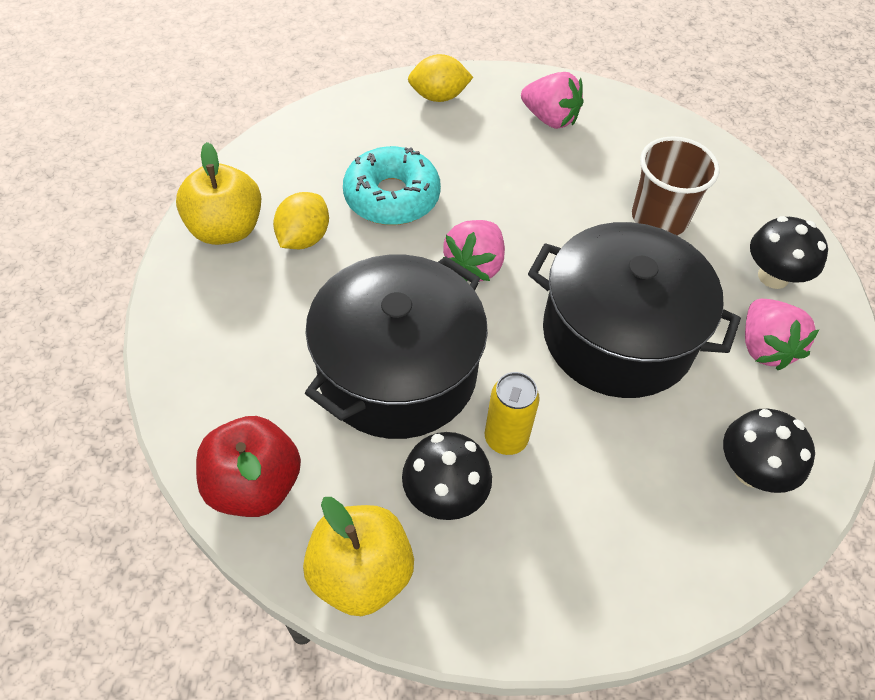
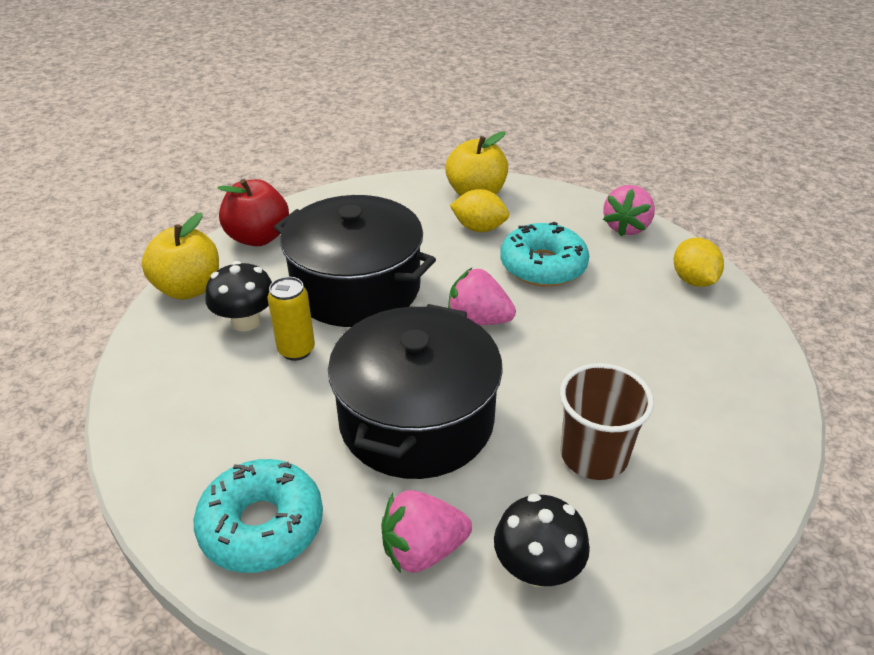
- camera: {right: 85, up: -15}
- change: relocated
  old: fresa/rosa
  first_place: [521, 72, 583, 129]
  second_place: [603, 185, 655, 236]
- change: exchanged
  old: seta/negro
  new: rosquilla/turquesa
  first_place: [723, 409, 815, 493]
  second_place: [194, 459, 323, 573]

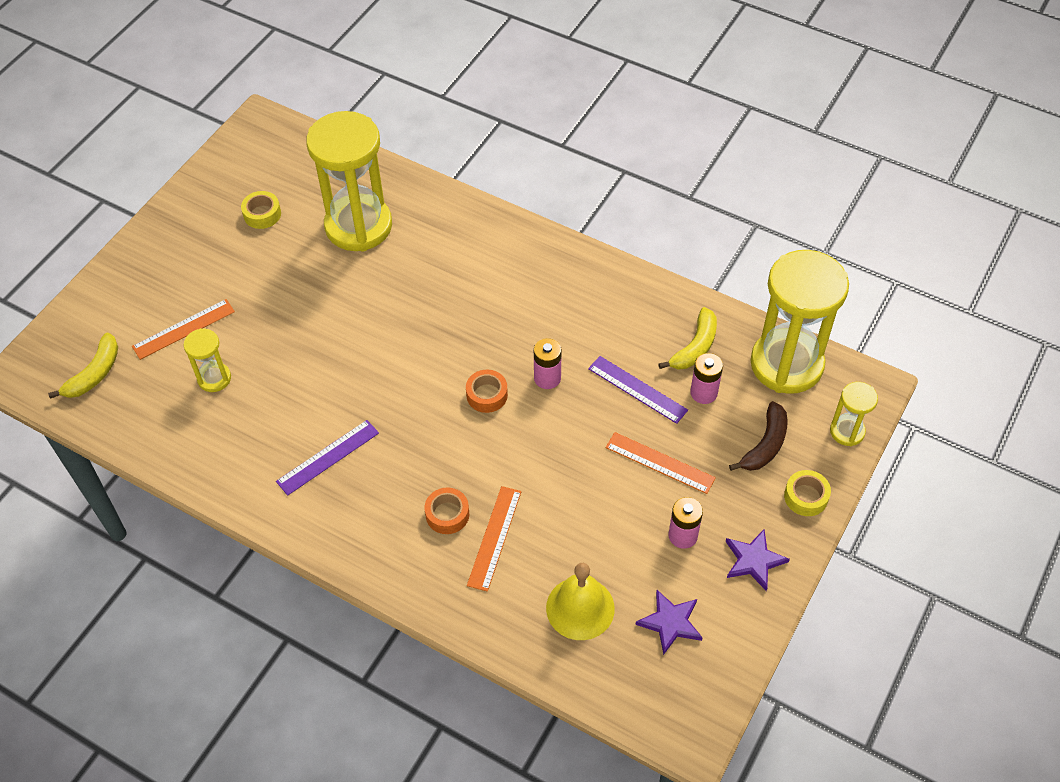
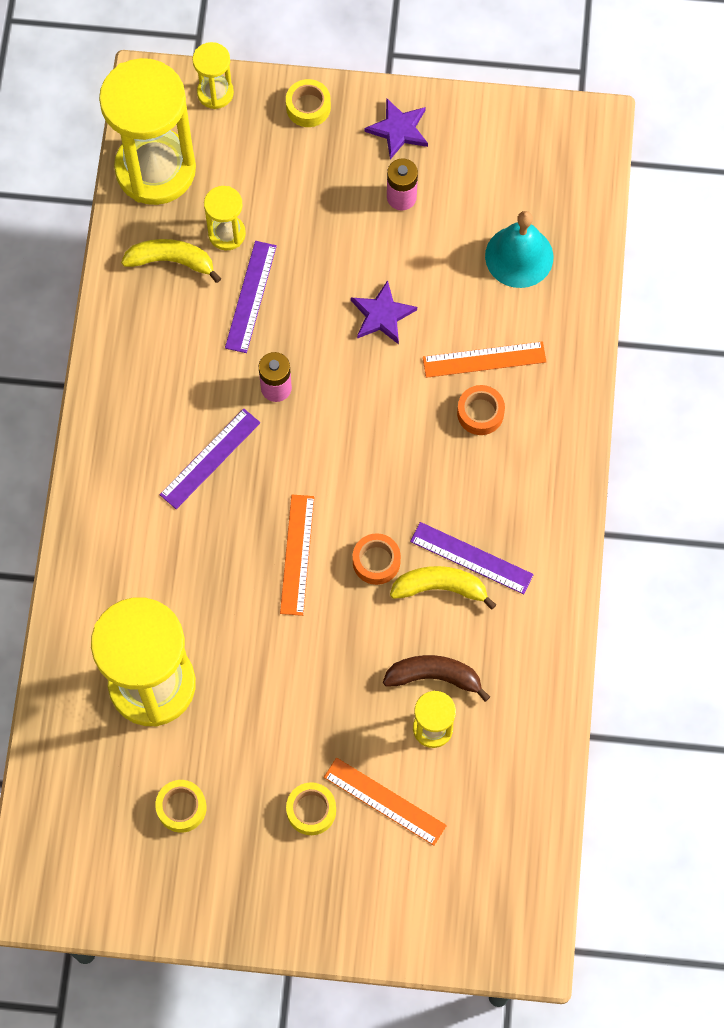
- camera: {right: -115, up: 15}
- change: relocated
  old: plátano/amarillo
  first_place: [48, 333, 118, 399]
  second_place: [390, 566, 496, 610]
- change: relocated
  old: cinta adhesiva/naranja
  first_place: [466, 370, 508, 413]
  second_place: [353, 533, 401, 585]
- change: colour
  old: campana/amarillo
  new: campana/turquesa
  first_place: [546, 563, 615, 640]
  second_place: [485, 211, 553, 288]
- change: relocated
  old: regla/naranja
  first_place: [605, 432, 716, 494]
  second_place: [280, 495, 314, 616]
- change: relocated
  old: estrella/morado
  first_place: [635, 590, 703, 655]
  second_place: [351, 280, 417, 344]
- change: exchanged
  old: pila/rosa
  new: reloj de arena/amarillo
  first_place: [690, 353, 723, 404]
  second_place: [204, 186, 246, 250]
- change: relocated
  old: plátano/marrón
  first_place: [729, 401, 788, 471]
  second_place: [383, 655, 490, 702]
- change: appeared
  new: regla/morado
  second_place: [160, 409, 260, 509]
- change: appeared
  new: cinta adhesiva/amarillo
  second_place: [286, 782, 336, 835]

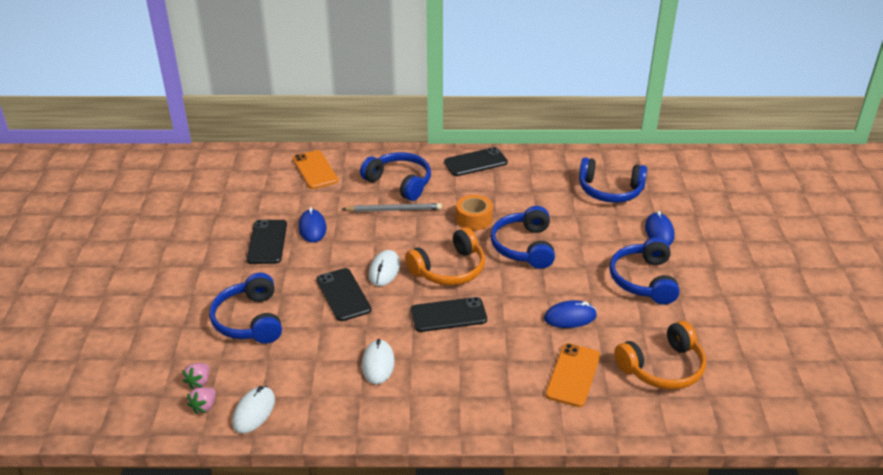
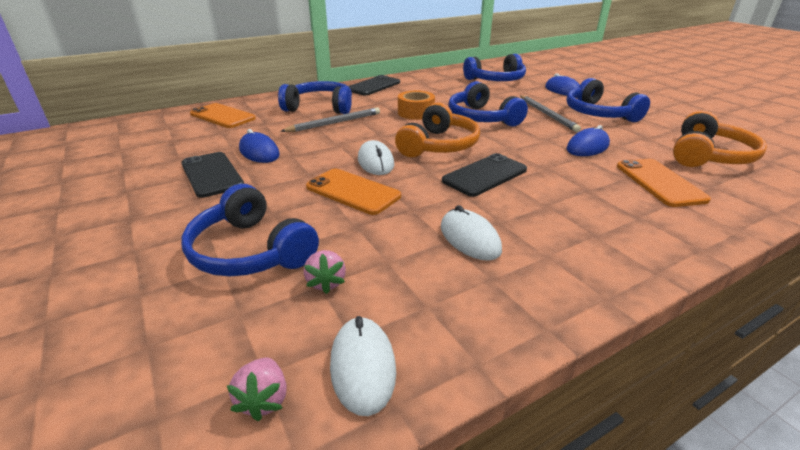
- camera: {right: -30, up: -5}
- change: relocated
  old: fresa/rosa
  first_place: [182, 363, 210, 390]
  second_place: [304, 250, 346, 294]
- change: colour
  old: móvil/negro
  new: móvil/naranja
  first_place: [316, 268, 371, 321]
  second_place: [306, 169, 401, 215]
- change: appeared
  new: lápiz/gris
  second_place: [520, 95, 581, 132]

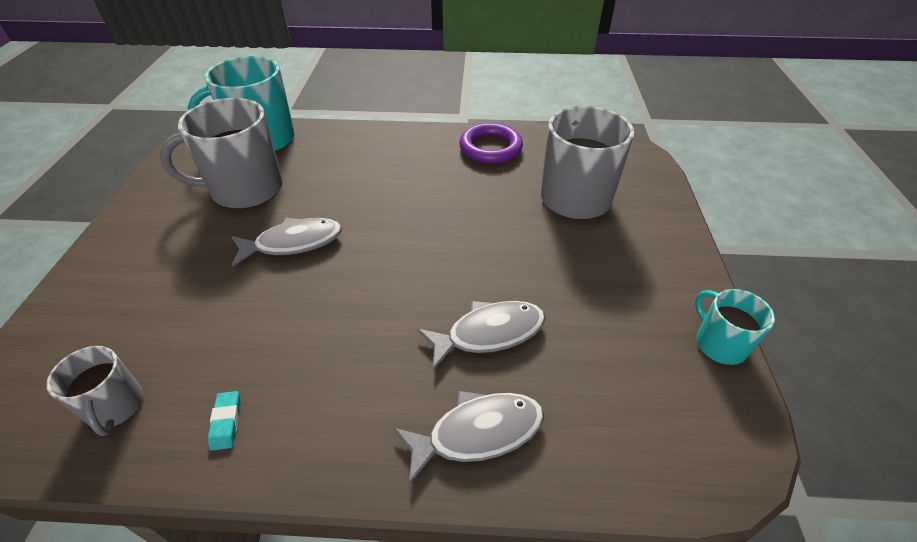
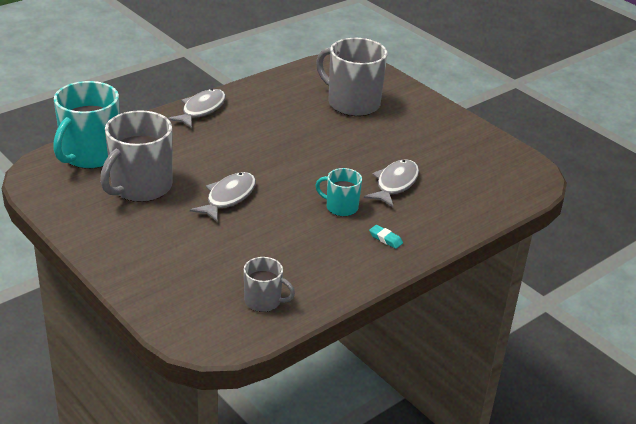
- camera: {right: -45, up: -10}
- change: relocated
  old: goma de borrar/turquesa
  first_place: [208, 391, 240, 451]
  second_place: [369, 225, 403, 249]
- change: relocated
  old: pez/gris
  first_place: [394, 391, 544, 485]
  second_place: [168, 89, 226, 128]
- change: missing
  old: anillo/morado
  first_place: [459, 123, 523, 164]
- change: relocated
  old: taza/turquesa
  first_place: [695, 289, 775, 365]
  second_place: [315, 168, 362, 216]

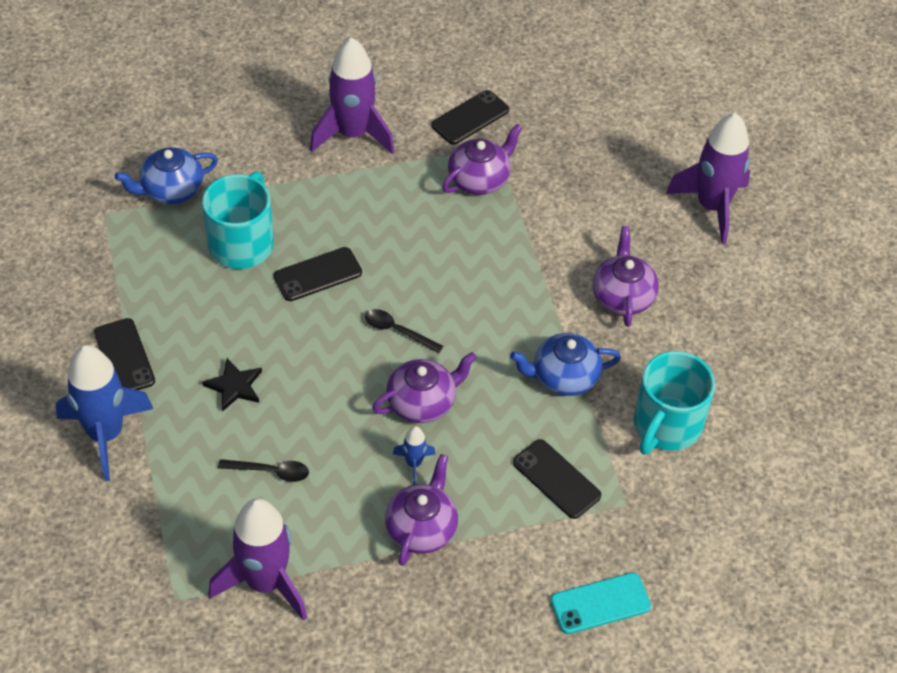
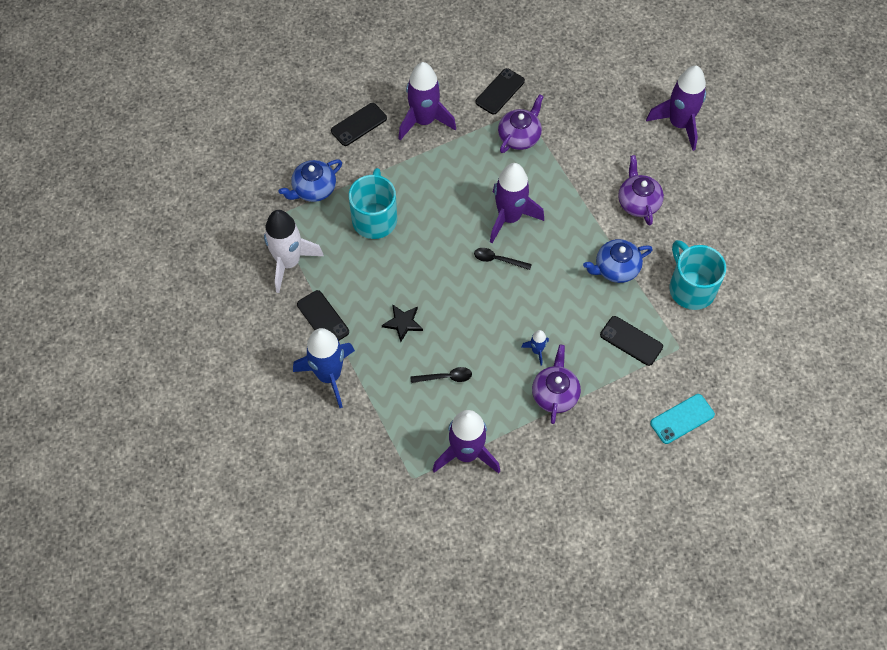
- camera: {right: -10, up: 10}
- change: relocated
  old: móvil/negro
  first_place: [274, 247, 362, 301]
  second_place: [331, 103, 387, 146]
- change: missing
  old: tetera/morado
  first_place: [372, 352, 477, 423]
- change: spun
  old: taza/turquesa
  first_place: [634, 351, 715, 454]
  second_place: [669, 240, 726, 310]
  degrees: 135
- change: appeared
  new: cohete/blanco
  second_place: [264, 210, 324, 293]
- change: appeared
  new: cohete/morado
  second_place: [490, 163, 544, 243]

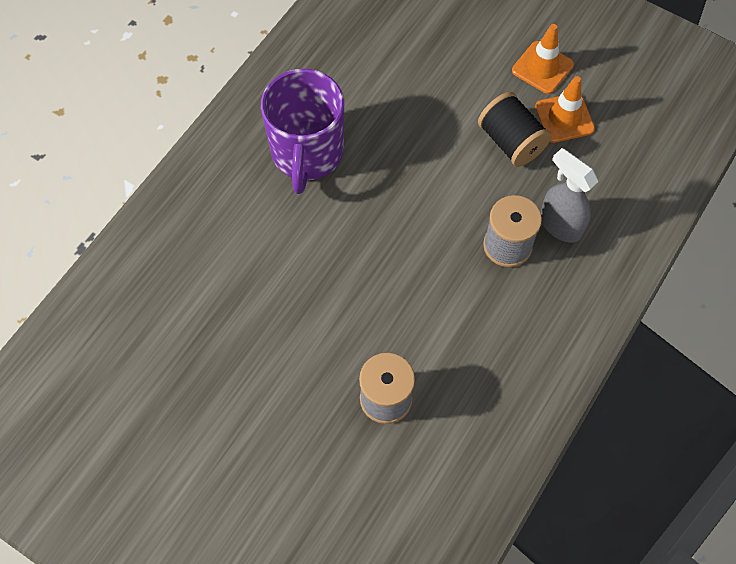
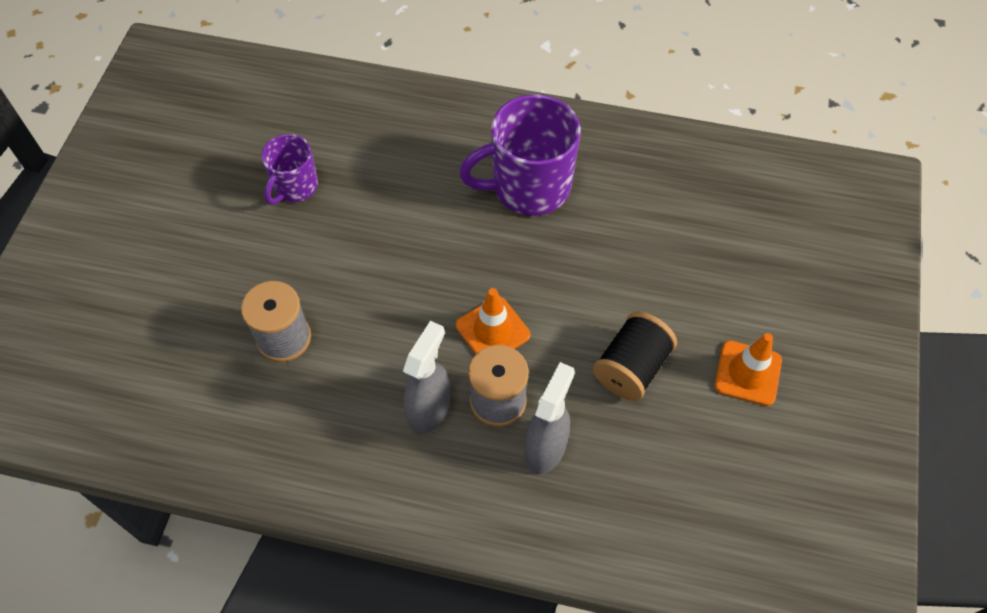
- camera: {right: 70, up: -5}
- change: relocated
  old: cono de tráfico/naranja
  first_place: [535, 76, 595, 143]
  second_place: [456, 288, 530, 354]
- change: appeared
  new: taza/morado
  second_place: [262, 134, 318, 205]
- change: appeared
  new: pulverizador/gris
  second_place: [403, 321, 450, 434]

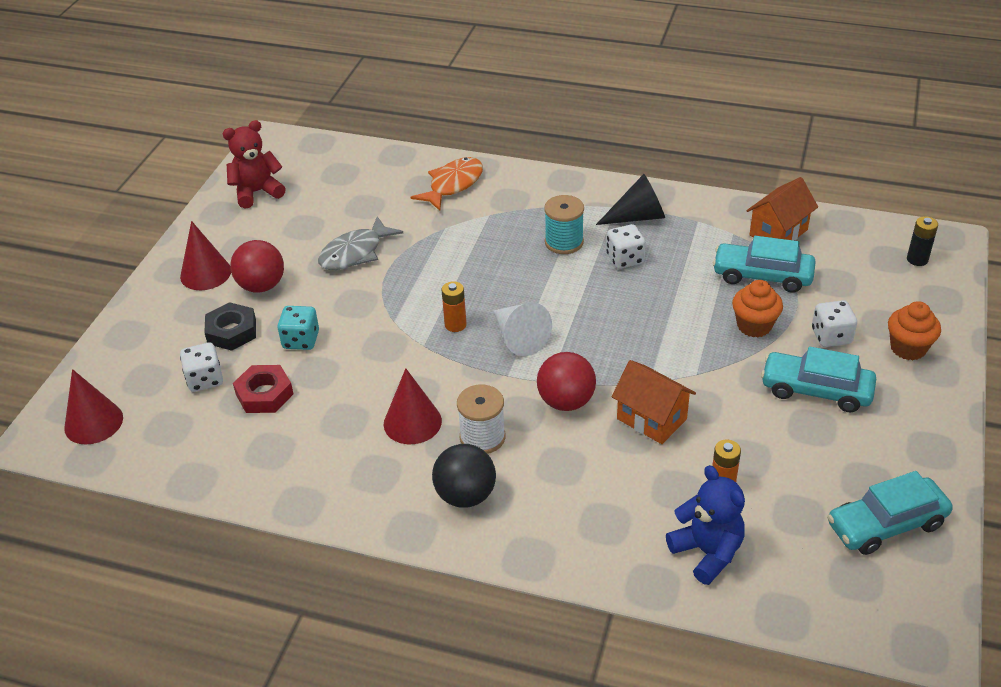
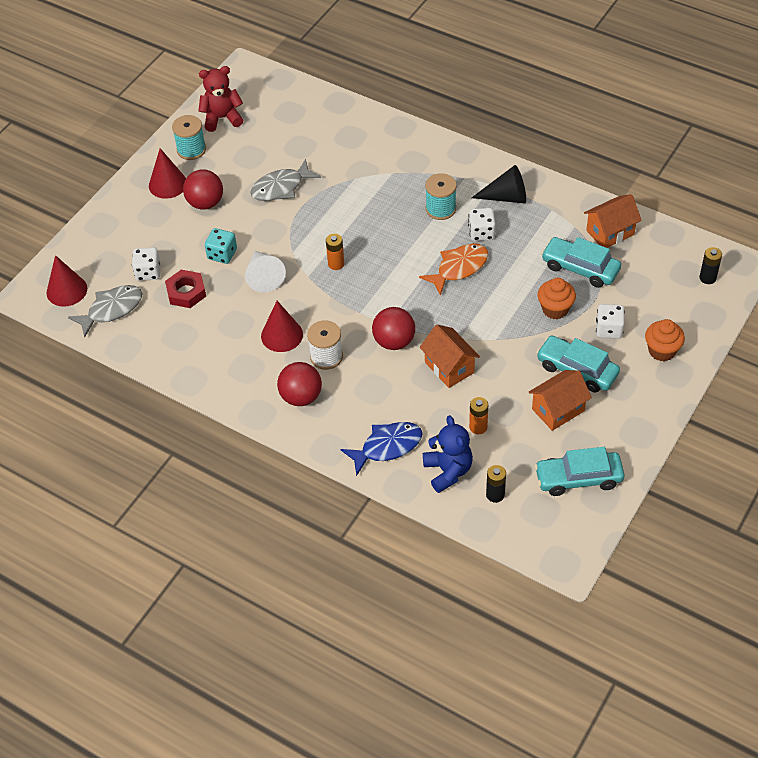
- camera: {right: 15, up: 10}
- change: missing
  old: tuerca/negro
  first_place: [204, 302, 256, 351]
- change: relocated
  old: pez/naranja
  first_place: [411, 157, 483, 211]
  second_place: [419, 243, 488, 296]
- change: colour
  old: pelota/negro
  new: pelota/rojo
  first_place: [432, 444, 496, 508]
  second_place: [277, 362, 322, 406]
- change: relocated
  old: cono/blanco
  first_place: [493, 303, 552, 356]
  second_place: [245, 251, 286, 293]
- change: appeared
  new: pez/gris
  second_place: [68, 285, 142, 337]
- change: appeared
  new: carrete/turquesa
  second_place: [172, 115, 206, 160]
- change: appeared
  new: pez/azul
  second_place: [341, 422, 423, 476]
- change: appeared
  new: pila/negro
  second_place: [486, 465, 506, 503]
- change: appeared
  new: casa/naranja
  second_place: [528, 370, 592, 431]

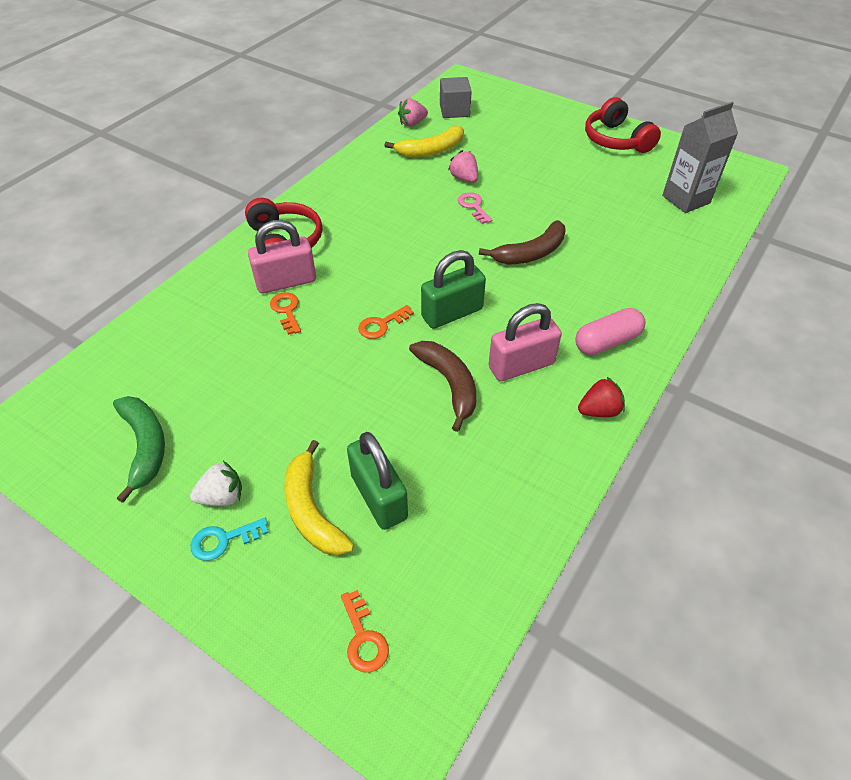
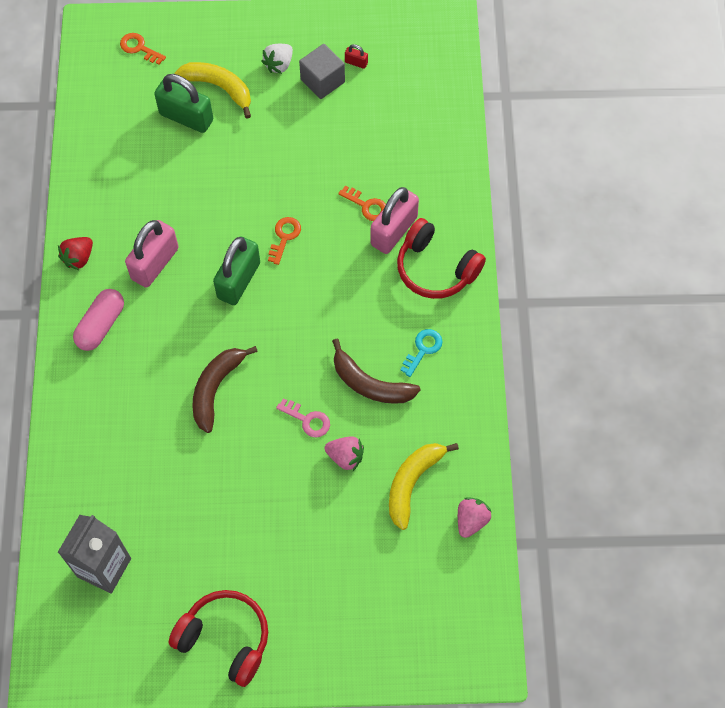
- camera: {right: 145, up: 15}
- change: exchanged
  old: plátano/verde
  new: candado/rojo
  first_place: [113, 396, 165, 503]
  second_place: [345, 44, 368, 69]
- change: relocated
  old: llave/turquesa
  first_place: [191, 518, 269, 561]
  second_place: [400, 329, 443, 377]
- change: relocated
  old: plátano/marrón
  first_place: [409, 341, 476, 432]
  second_place: [332, 339, 420, 404]
- change: relocated
  old: cubo/gris
  first_place: [440, 77, 472, 118]
  second_place: [299, 44, 345, 99]

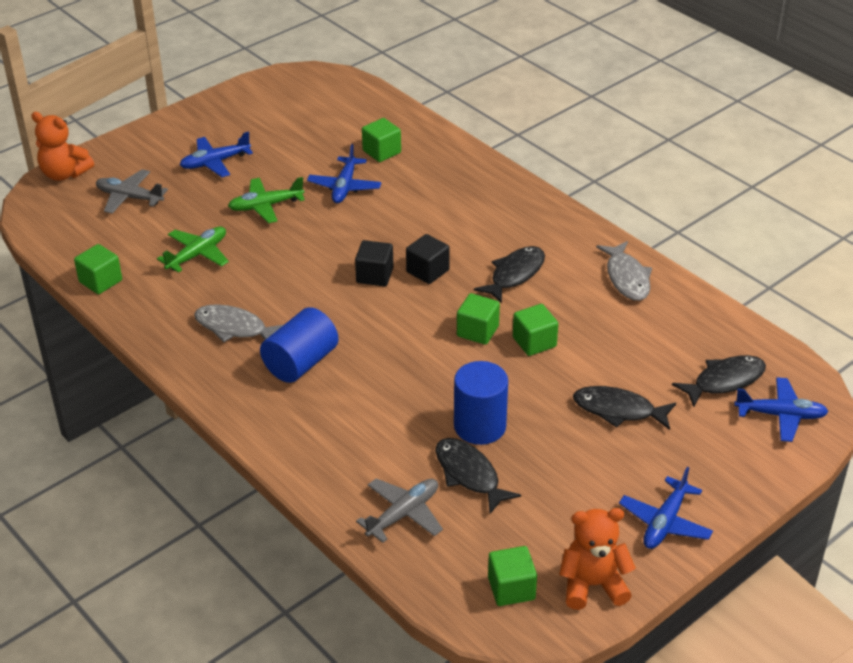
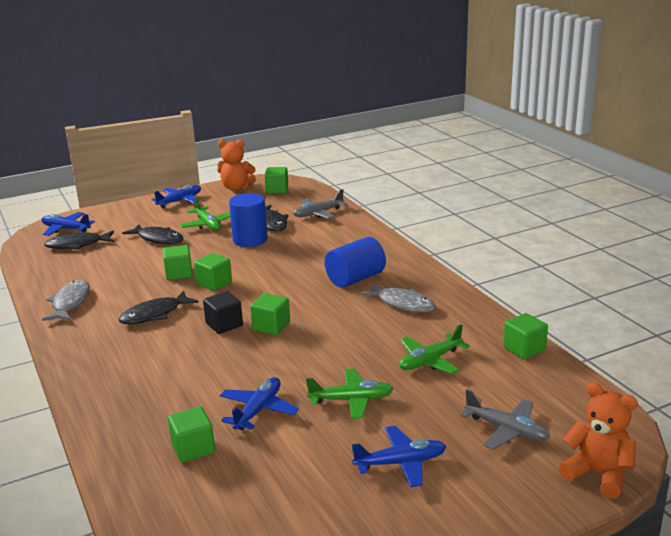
- camera: {right: -165, up: -15}
- change: colour
  old: cubo/negro
  new: cubo/verde
  first_place: [355, 240, 394, 287]
  second_place: [250, 293, 290, 335]
- change: appeared
  new: avión/verde
  second_place: [180, 197, 231, 231]

